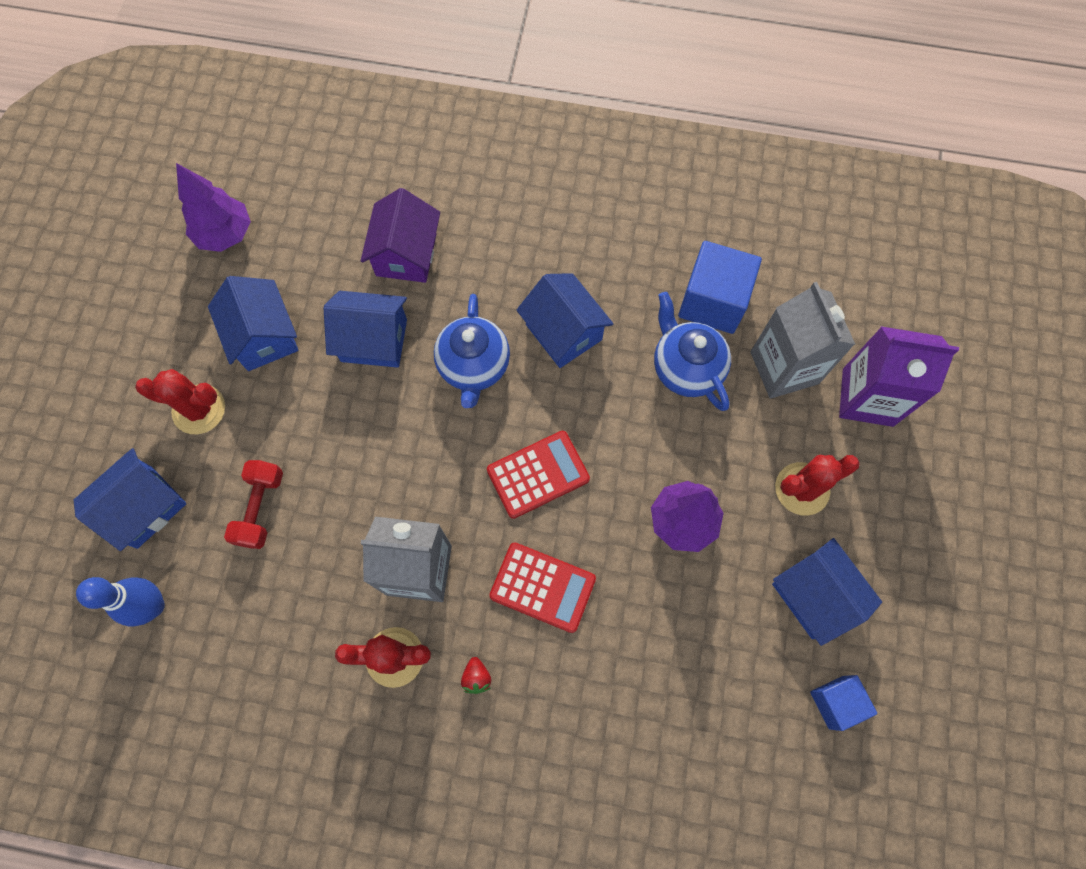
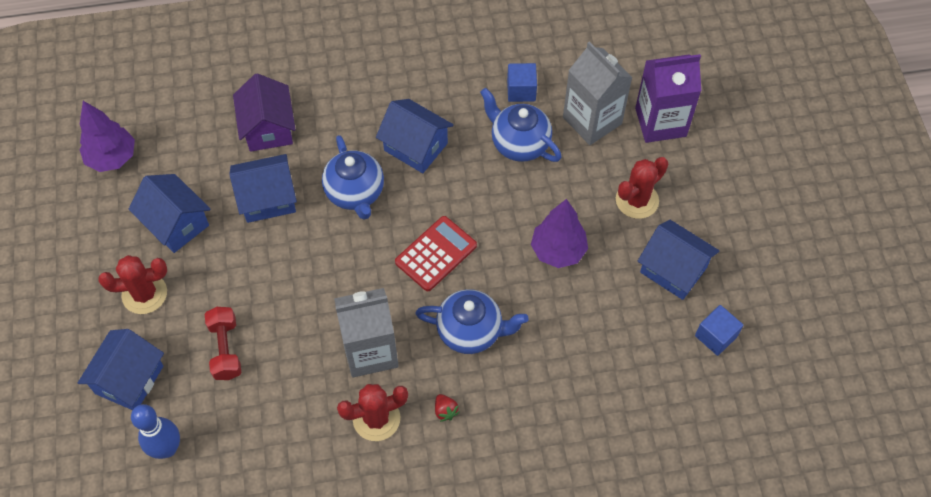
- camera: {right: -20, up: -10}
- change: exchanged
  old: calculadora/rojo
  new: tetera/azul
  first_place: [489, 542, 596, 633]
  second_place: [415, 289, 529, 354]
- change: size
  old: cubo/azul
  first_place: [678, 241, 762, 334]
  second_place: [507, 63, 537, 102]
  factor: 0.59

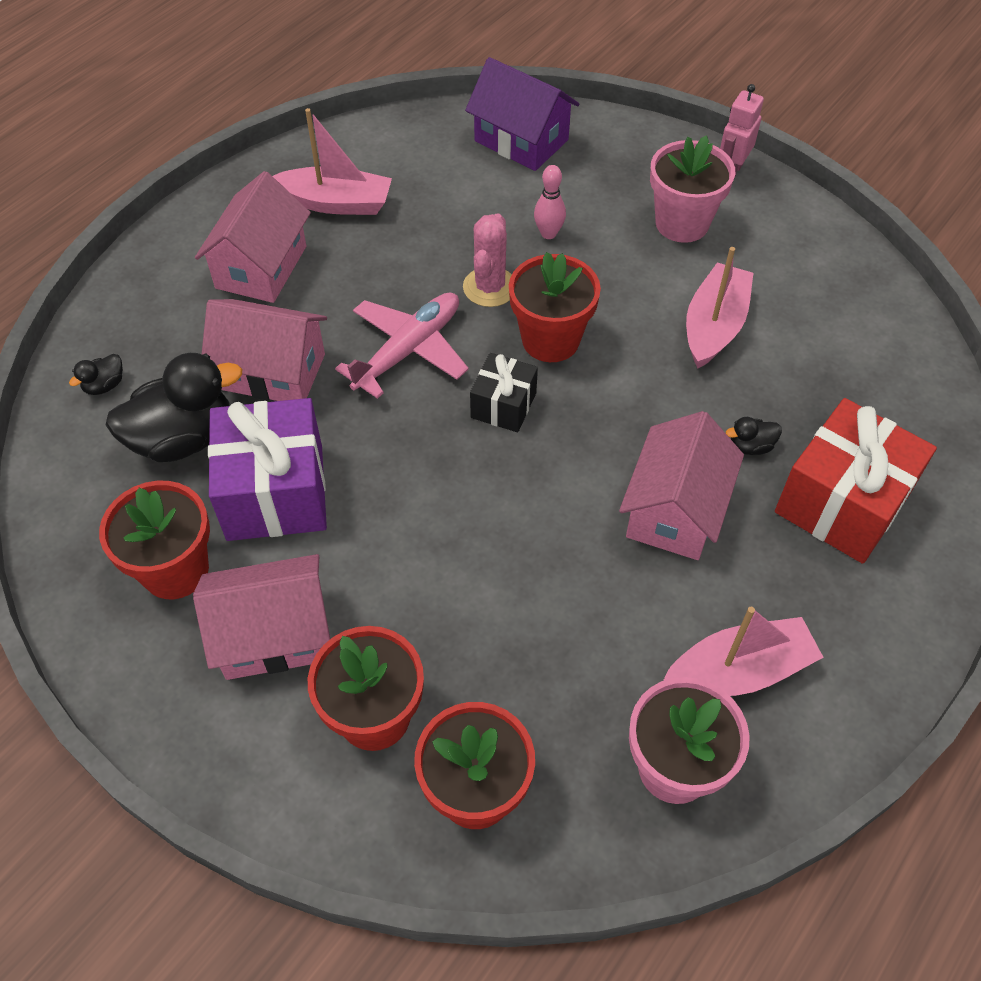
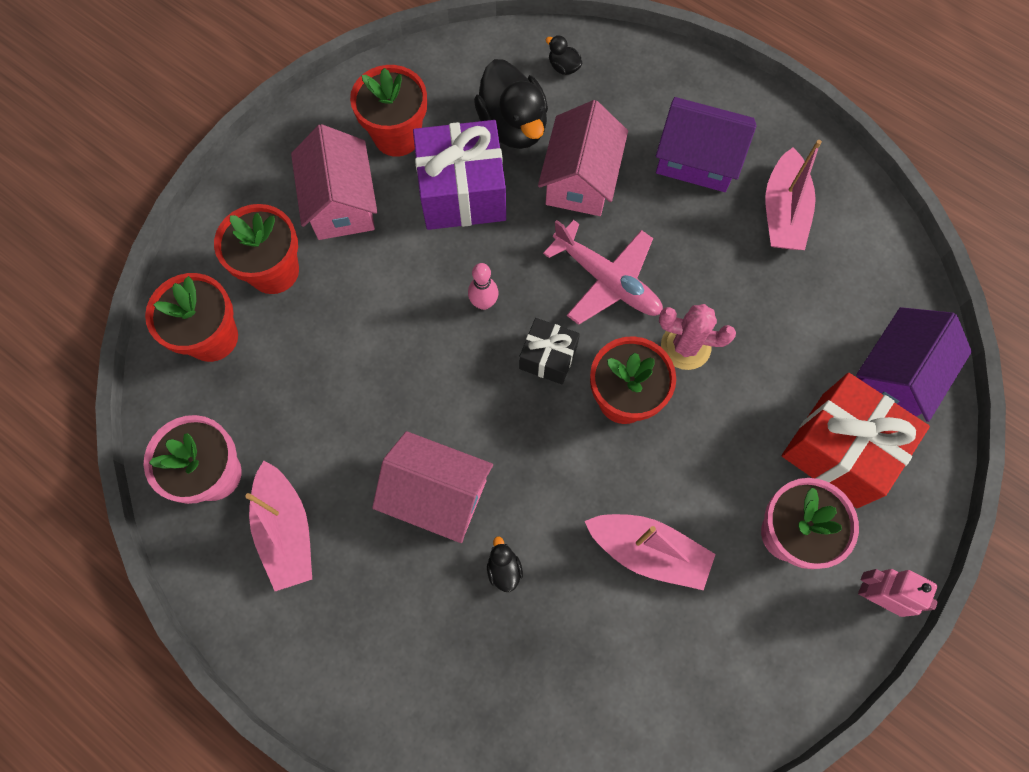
- camera: {right: 90, up: 15}
- change: colour
  old: casa/rosa
  new: casa/morado
  first_place: [195, 171, 311, 303]
  second_place: [656, 97, 757, 192]
- change: relocated
  old: bolo/rosa
  first_place: [534, 165, 566, 239]
  second_place: [468, 263, 499, 310]
- change: relocated
  old: regalo/rojo
  first_place: [775, 398, 937, 564]
  second_place: [782, 373, 930, 508]

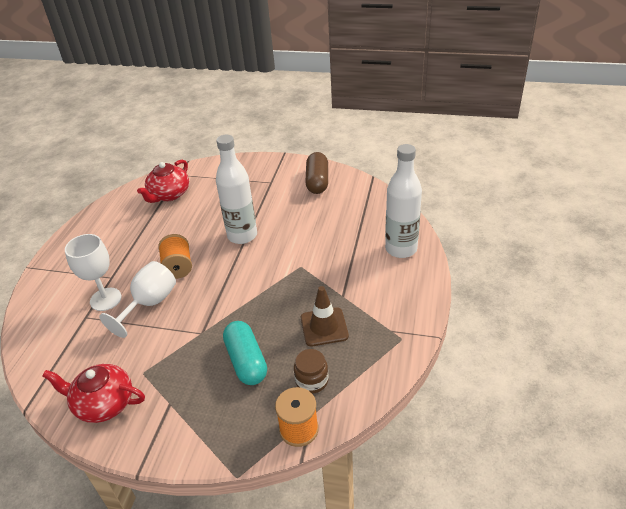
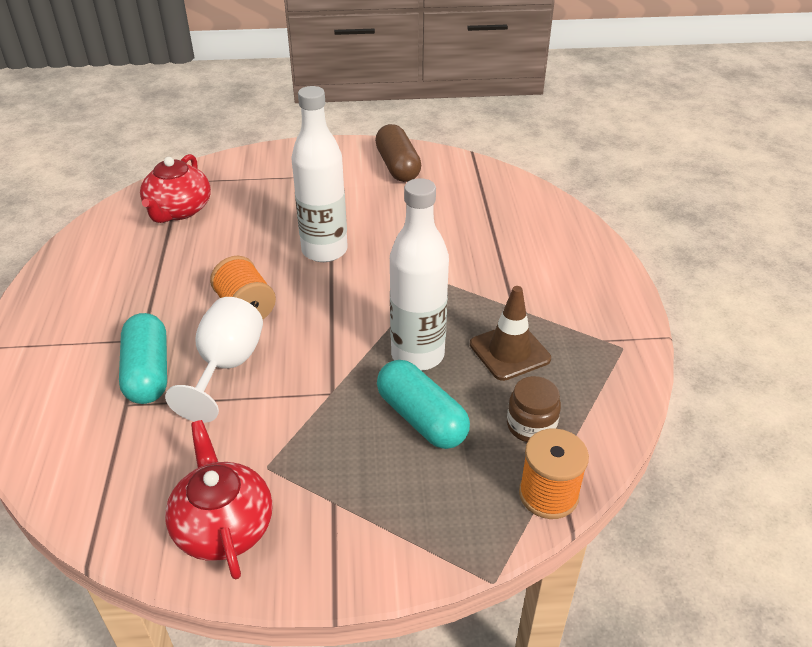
- camera: {right: -20, up: 0}
- change: spun
  old: tetera/rojo
  first_place: [42, 364, 145, 423]
  second_place: [165, 420, 273, 579]
  degrees: 75
- change: exchanged
  old: copa/blanco
  new: cápsula/turquesa
  first_place: [65, 234, 122, 311]
  second_place: [119, 313, 167, 404]
- change: relocated
  old: botella/blanco
  first_place: [385, 144, 422, 258]
  second_place: [390, 178, 449, 371]

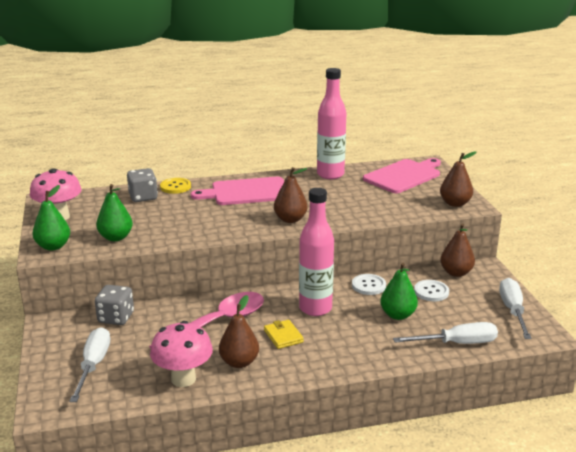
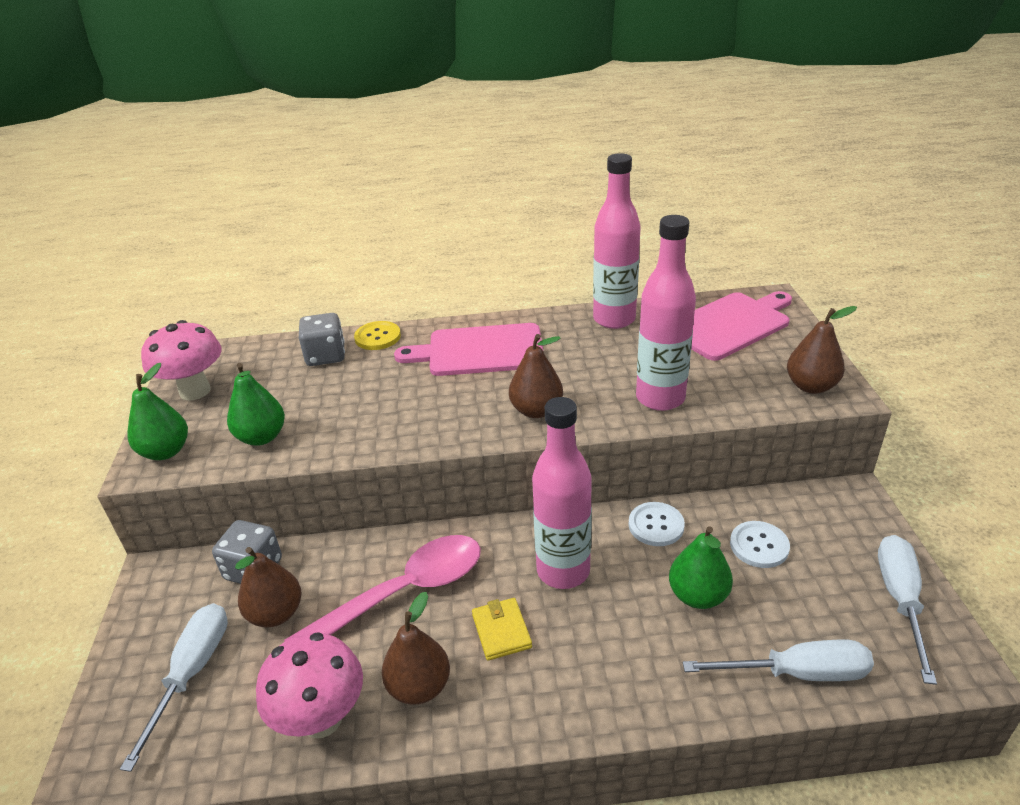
- camera: {right: 10, up: 10}
- change: relocated
  old: pera/marrón
  first_place: [440, 223, 475, 277]
  second_place: [235, 547, 301, 627]
- change: appeared
  new: botella/rosa
  second_place: [636, 215, 696, 411]

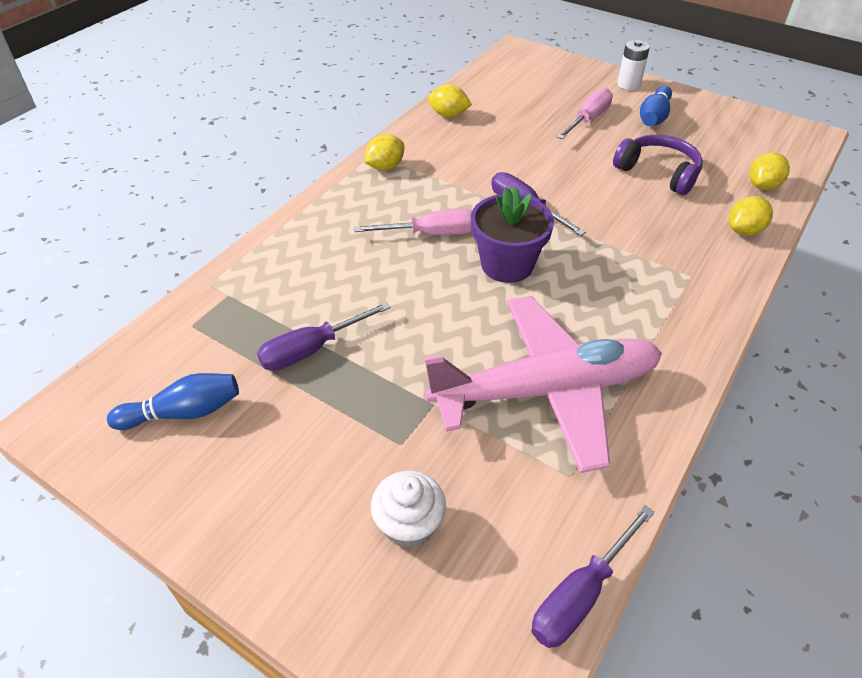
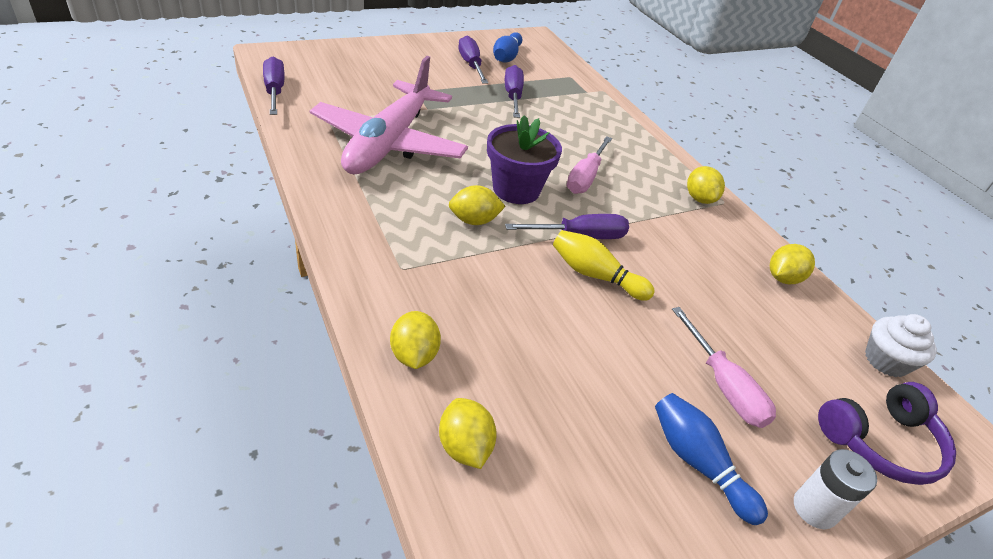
- camera: {right: 115, up: -5}
- change: relocated
  old: magdalena/blanco
  first_place: [371, 471, 446, 548]
  second_place: [865, 314, 937, 377]
- change: relocated
  old: auriculares/morado
  first_place: [613, 135, 703, 195]
  second_place: [818, 382, 956, 485]
- change: appeared
  new: limón/amarillo
  second_place: [449, 185, 506, 225]
- change: appeared
  new: destornillador/morado
  second_place: [458, 36, 488, 83]
- change: appeared
  new: bolo/amarillo
  second_place: [553, 230, 655, 301]

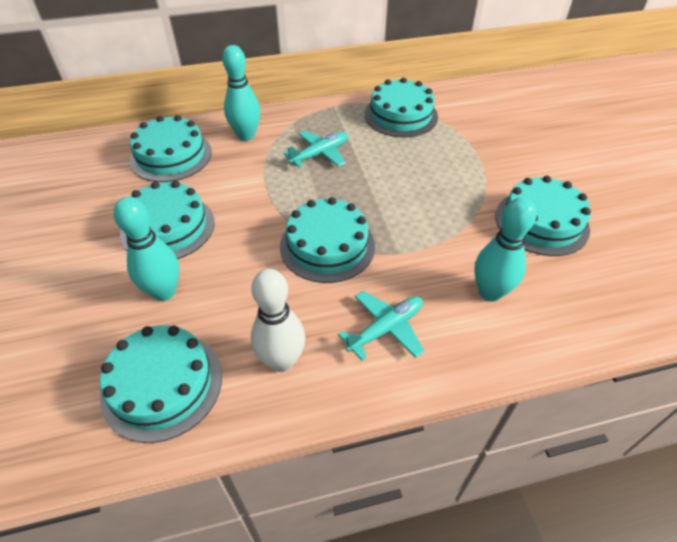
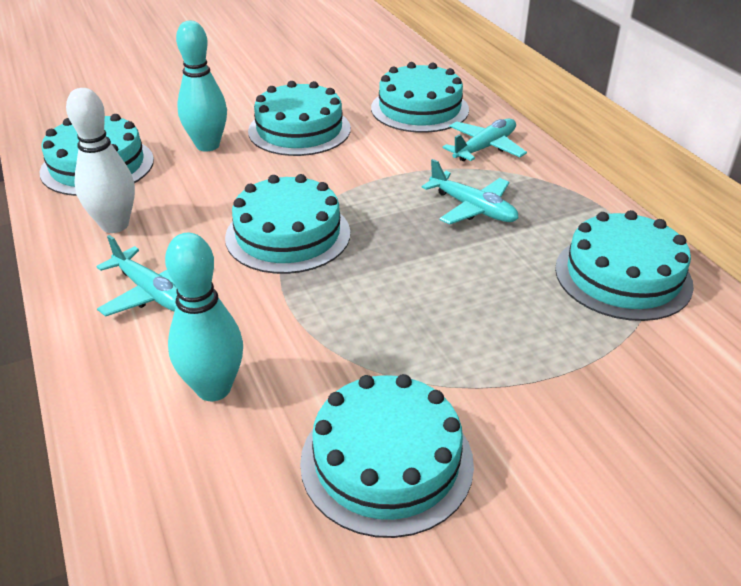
- camera: {right: 80, up: -10}
- change: exchanged
  old: bolo/turquesa
  new: avión/turquesa
  first_place: [222, 45, 260, 141]
  second_place: [443, 119, 527, 161]

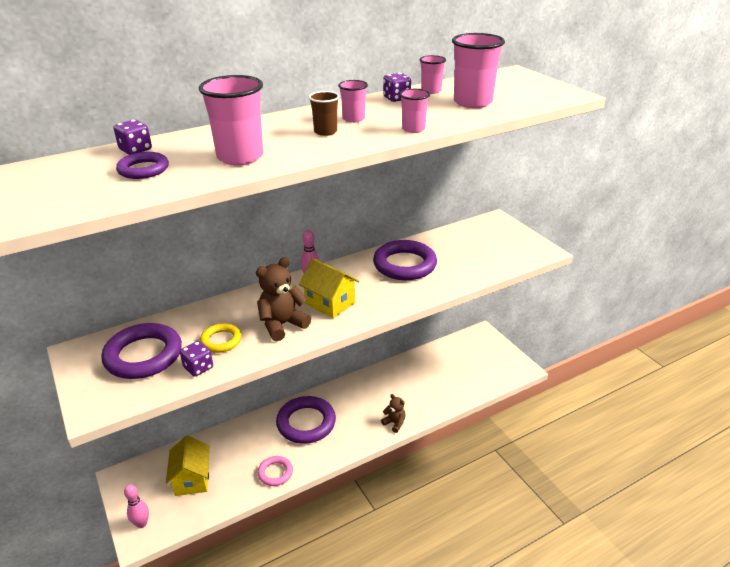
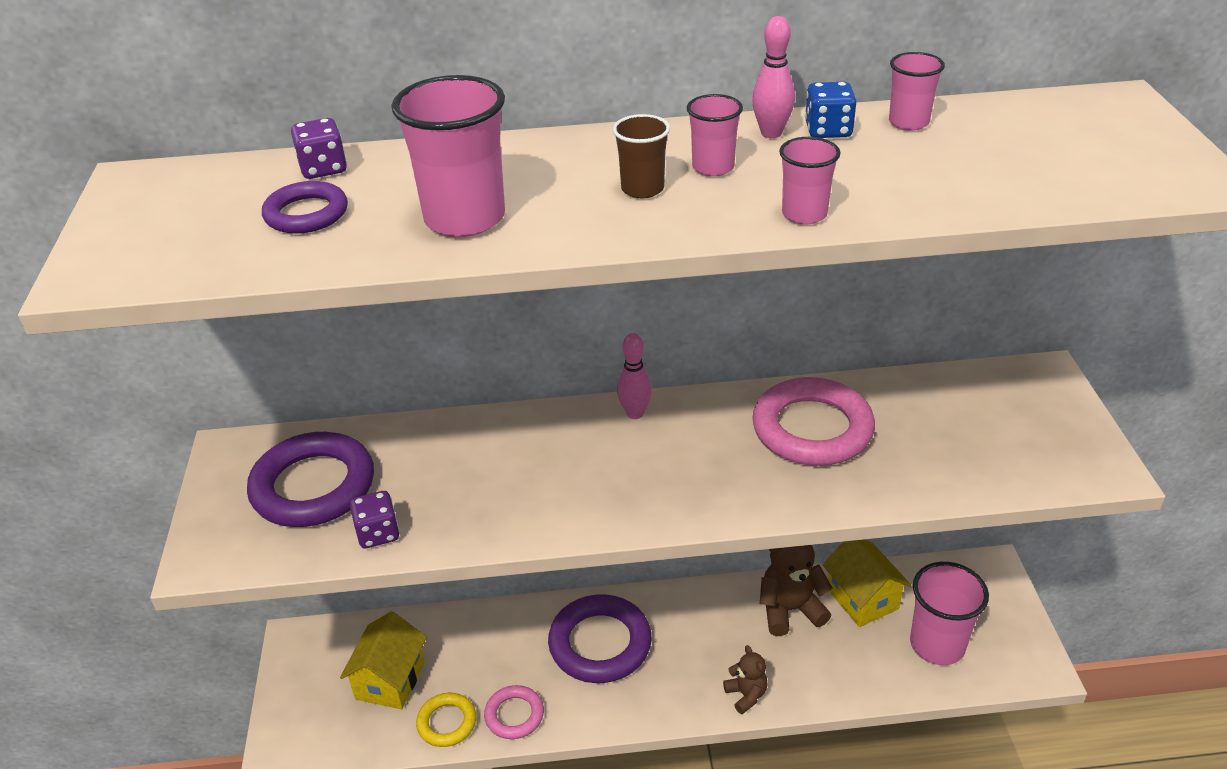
- camera: {right: 25, up: 5}
- change: relocated
  old: bolo/rosa
  first_place: [124, 484, 149, 528]
  second_place: [752, 16, 795, 138]
- change: relocated
  old: anillo/amarillo
  first_place: [200, 323, 241, 353]
  second_place: [416, 693, 476, 747]
- change: relocated
  old: osito/marrón
  first_place: [256, 257, 311, 342]
  second_place: [760, 545, 833, 636]
- change: relocated
  old: casa/amarillo
  first_place: [299, 258, 359, 318]
  second_place: [823, 539, 911, 627]
- change: colour
  old: anillo/morado
  new: anillo/rosa
  first_place: [373, 240, 437, 280]
  second_place: [752, 377, 875, 466]
- change: colour
  old: dado/morado
  new: dado/azul
  first_place: [383, 73, 411, 102]
  second_place: [805, 82, 856, 138]
- change: relocated
  old: vaso/rosa
  first_place: [452, 33, 505, 108]
  second_place: [910, 562, 989, 665]

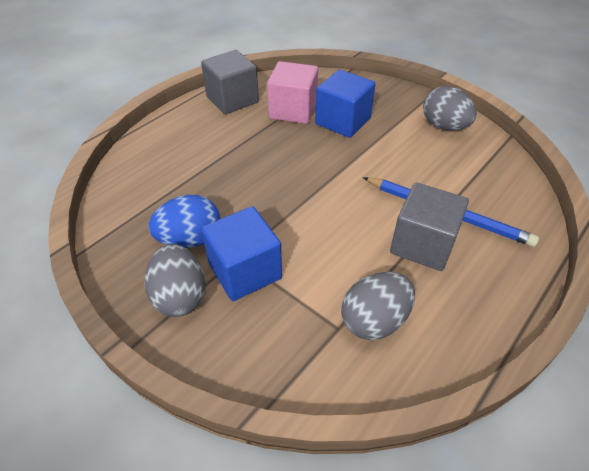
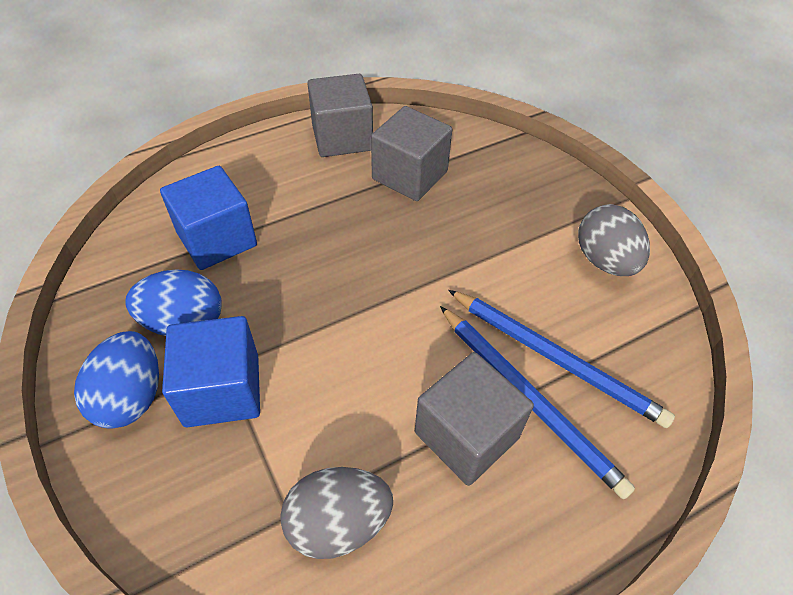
- camera: {right: 20, up: 5}
- change: colour
  old: huevo/gris
  new: huevo/azul
  first_place: [145, 244, 206, 317]
  second_place: [74, 331, 159, 429]
- change: colour
  old: cubo/rosa
  new: cubo/gris
  first_place: [267, 61, 318, 124]
  second_place: [371, 106, 452, 201]
- change: relocated
  old: cubo/azul
  first_place: [315, 69, 376, 138]
  second_place: [160, 166, 257, 270]
- change: appeared
  new: lápiz/azul
  second_place: [448, 290, 675, 428]

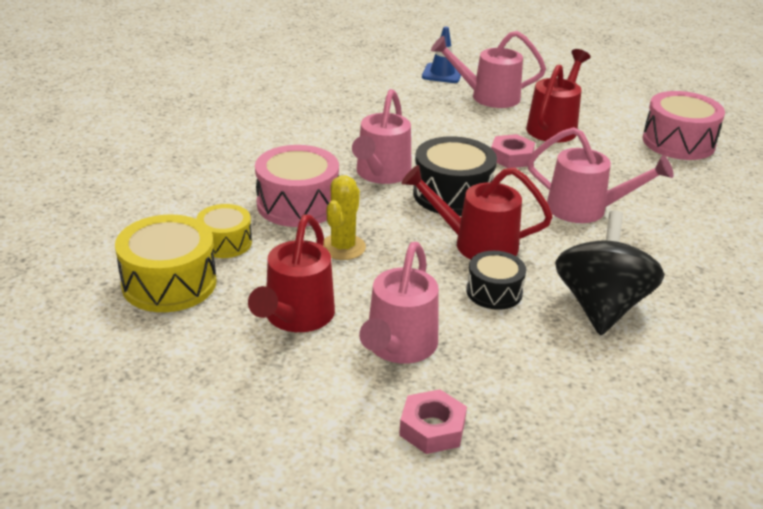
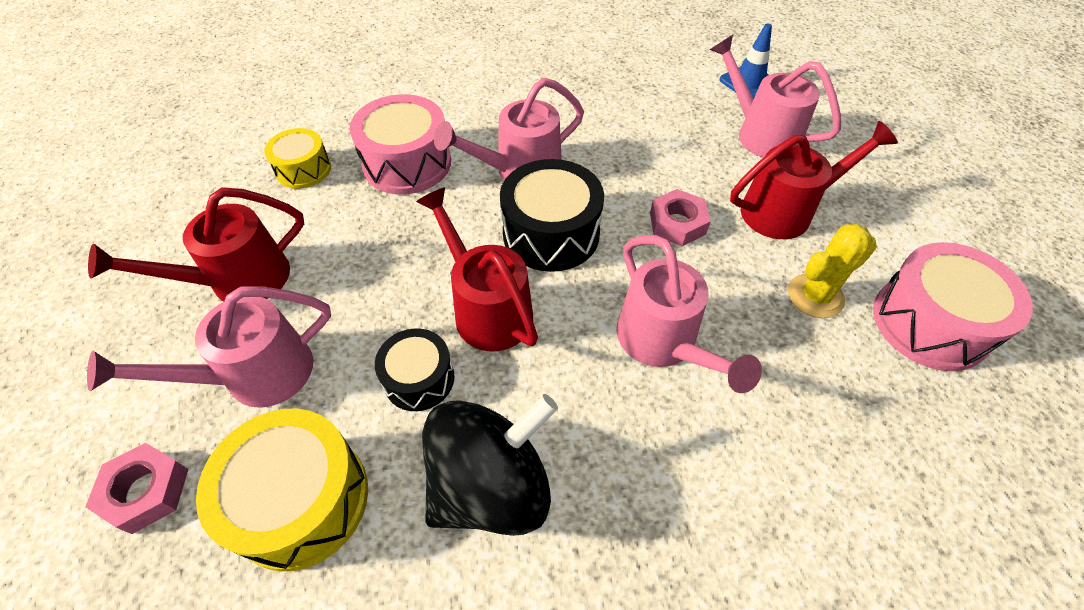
- camera: {right: 45, up: 20}
- change: relocated
  old: tambor/amarillo
  first_place: [115, 214, 217, 312]
  second_place: [196, 409, 368, 572]
- change: relocated
  old: cactus/amarillo
  first_place: [323, 175, 366, 260]
  second_place: [788, 224, 877, 318]

